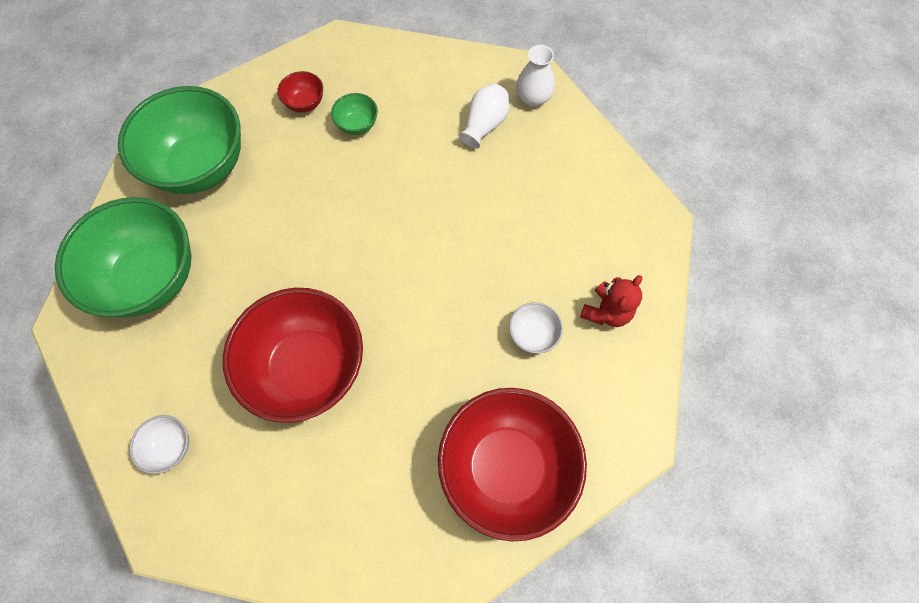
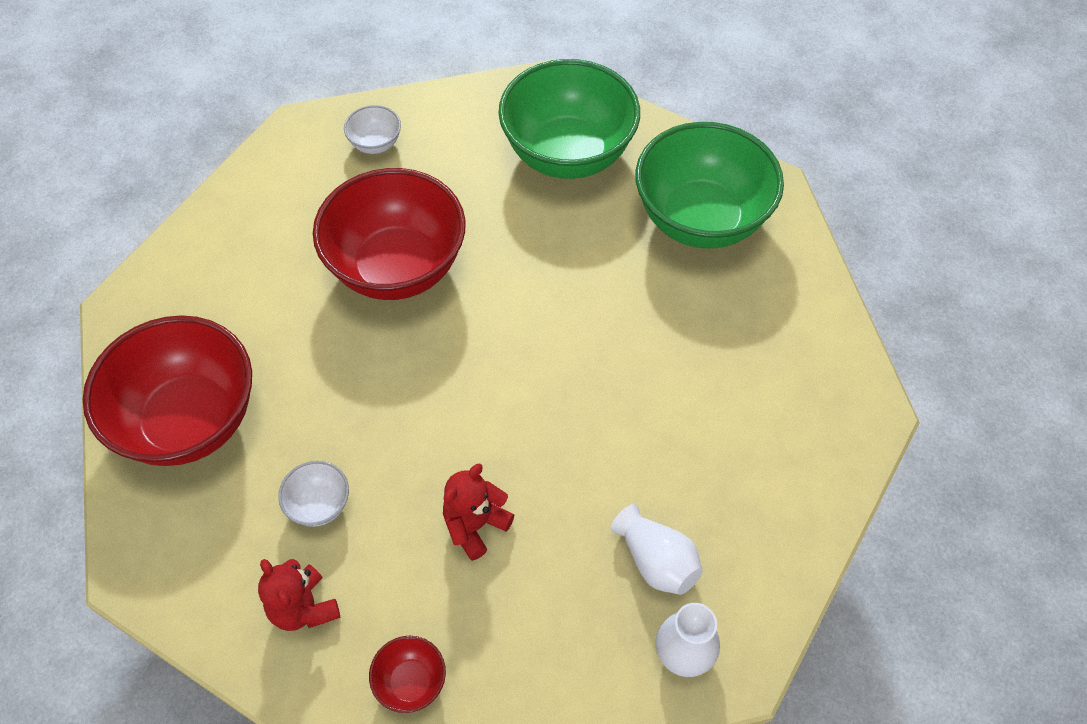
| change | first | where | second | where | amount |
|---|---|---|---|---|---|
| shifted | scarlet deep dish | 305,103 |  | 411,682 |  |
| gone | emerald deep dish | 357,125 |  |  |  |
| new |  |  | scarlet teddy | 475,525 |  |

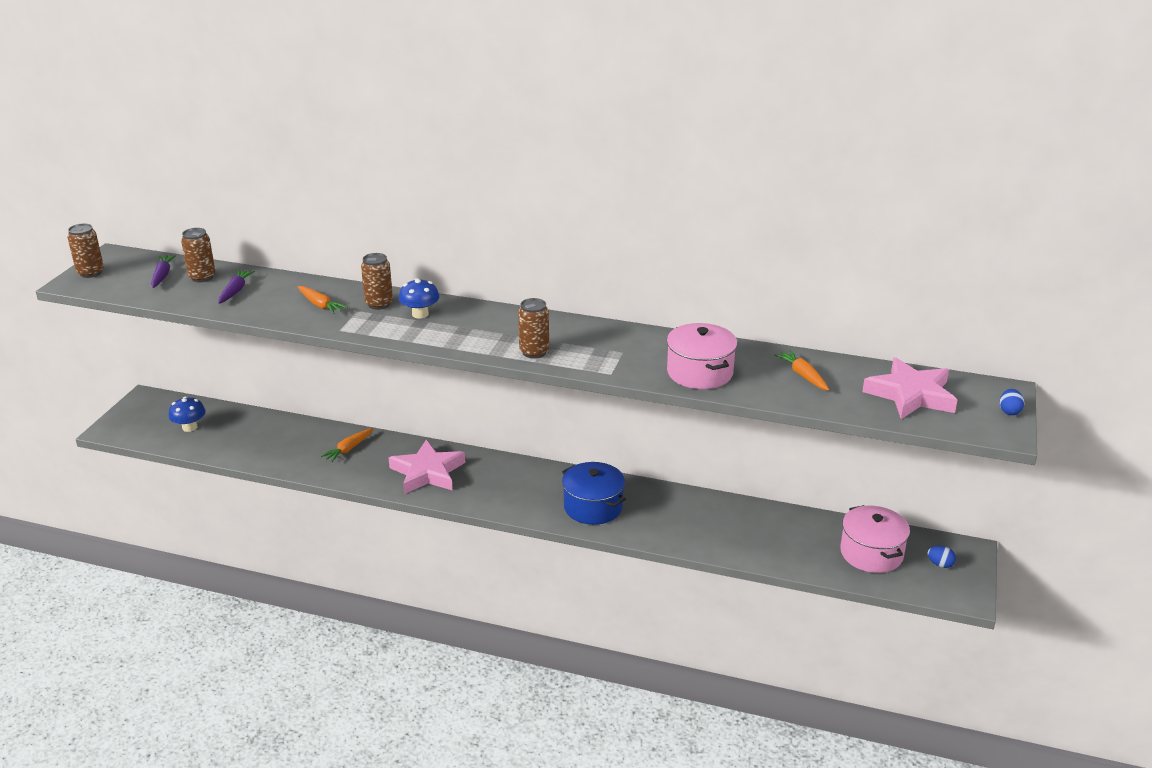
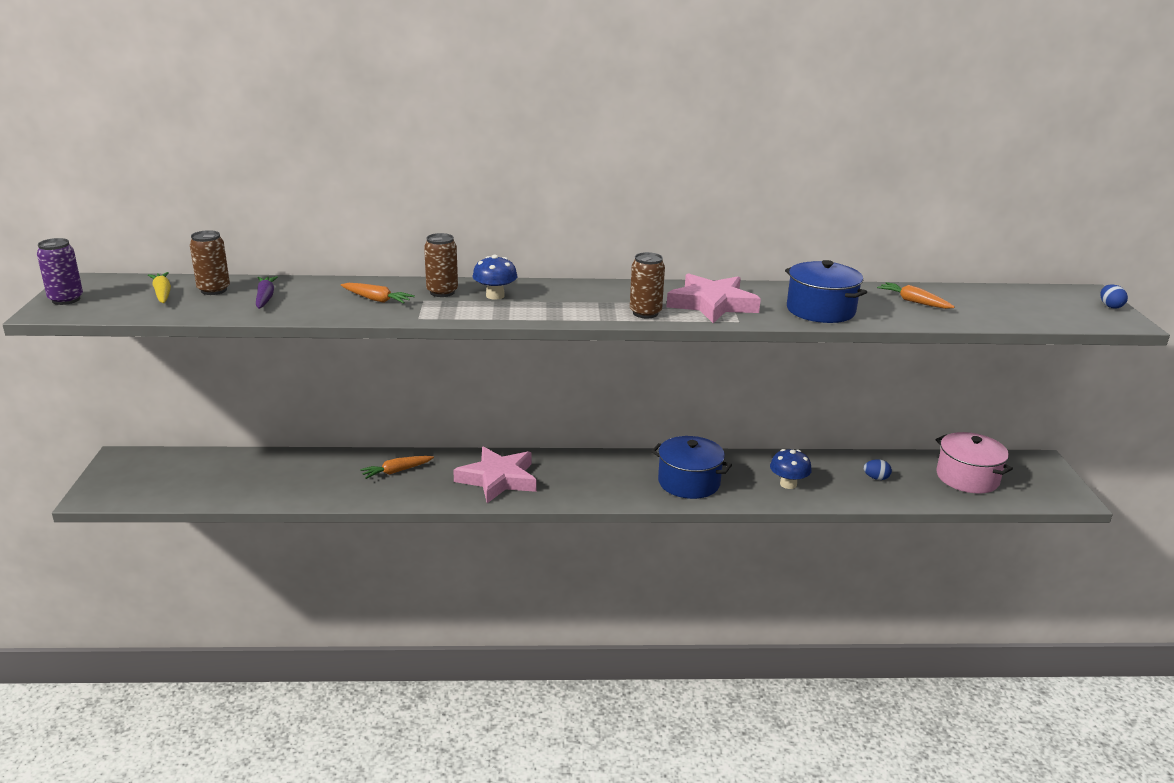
| change | first | where | second | where | amount |
|---|---|---|---|---|---|
| repainted | russet can | 90,273 | royal purple can | 66,300 |  |
| repainted | royal purple carrot | 162,276 | golden carrot | 162,293 |  |
| shifted | royal blue mushroom | 189,427 |  | 788,484 |  |
| rotated | bright orange carrot | 348,449 |  | 396,471 | 45 degrees clockwise |
| repainted | rosy cooking pot | 700,372 | royal blue cooking pot | 820,310 |  |
| shifted | rosy five-pointed star | 911,394 |  | 712,304 |  |
| shifted | royal blue toy egg | 940,564 |  | 876,478 |  |

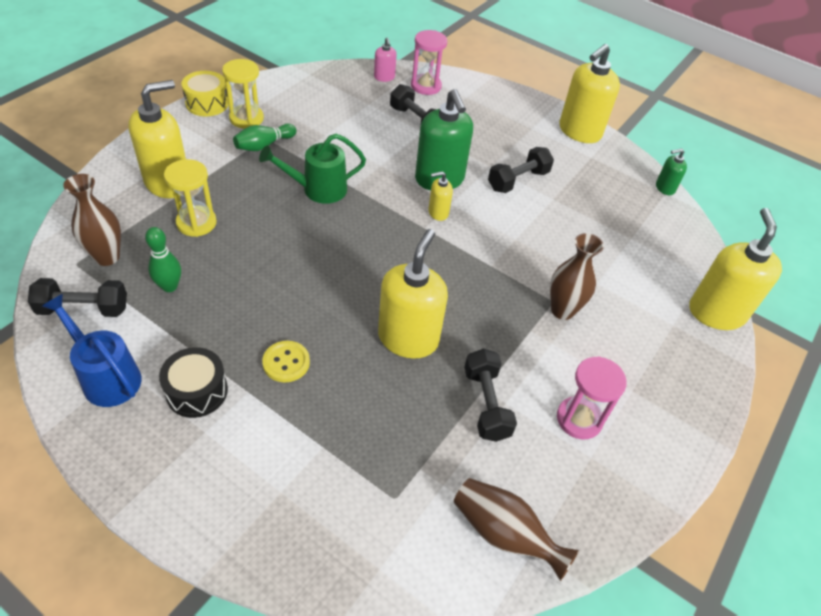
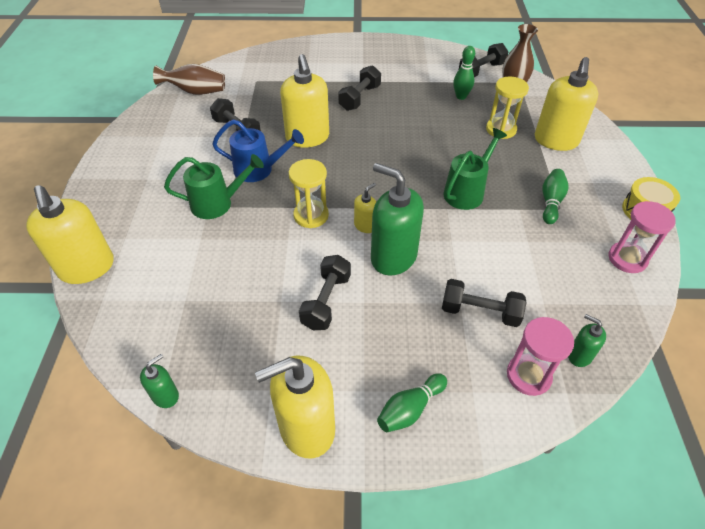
| change | first | where | second | where | amount |
|---|---|---|---|---|---|
| shifted | royal blue watering can | 106,376 |  | 259,170 |  |
| gone | jet-black drum | 197,391 |  |  |  |
| shifted | golden sandglass | 246,118 |  | 311,215 |  |
| swapped | golden button | 286,362 | jet-black dumbbell | 359,98 |  |
| repainted | rosy soap dispenser | 384,77 | emerald soap dispenser | 579,355 |  |
| swapped | russet vase | 562,310 | emerald watering can | 218,203 |  |
| shifted | rosy sandglass | 579,419 |  | 627,259 |  |
| rotated | golden soap dispenser | 579,131 |  | 306,428 | 120 degrees counterclockwise |
| new |  |  | emerald tenpin | 410,409 |  |

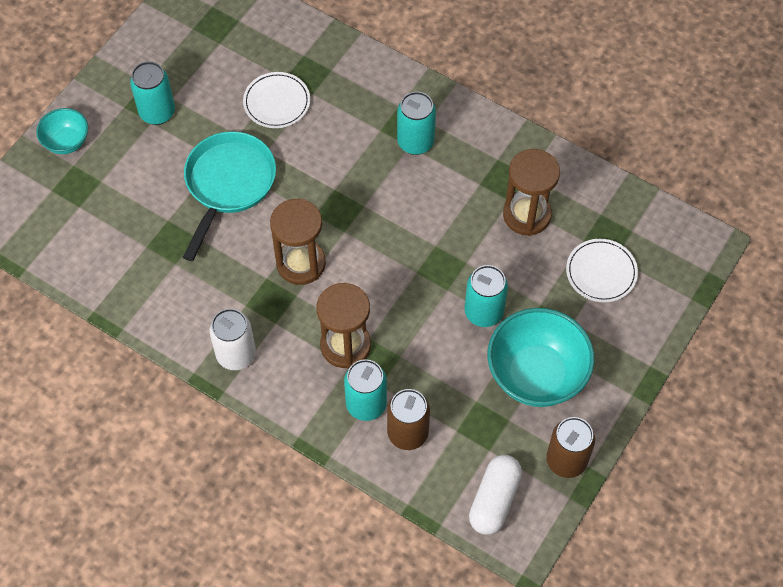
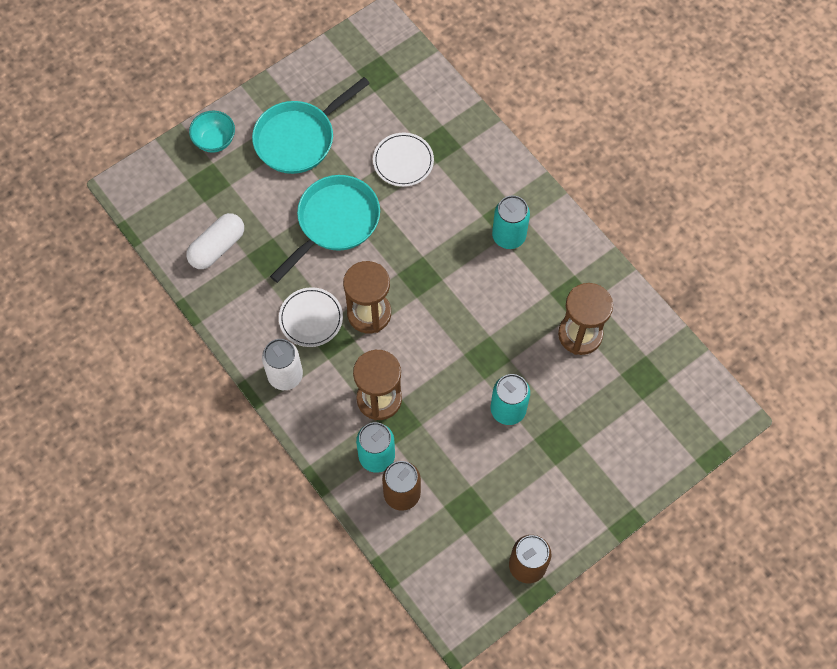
| change | first | where | second | where | amount |
|---|---|---|---|---|---|
| swapped | turquoise can | 157,112 | turquoise skillet | 299,138 |  |
| shifted | white pill | 494,500 |  | 217,247 |  |
| gone | turquoise deep dish | 536,374 |  |  |  |
| shifted | white flat dish | 601,272 |  | 311,318 |  |

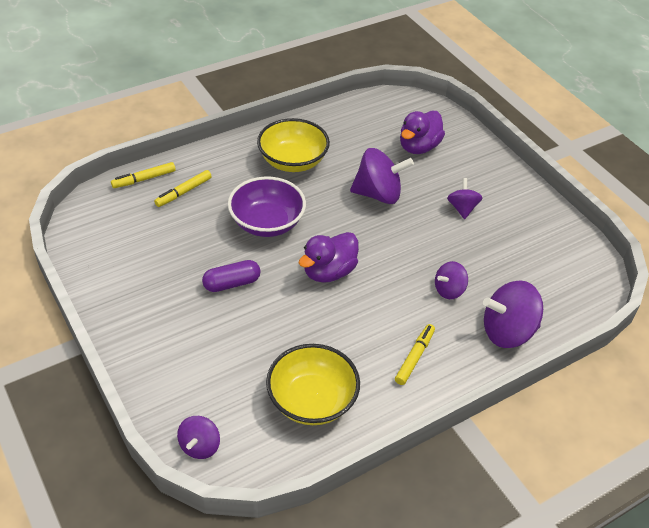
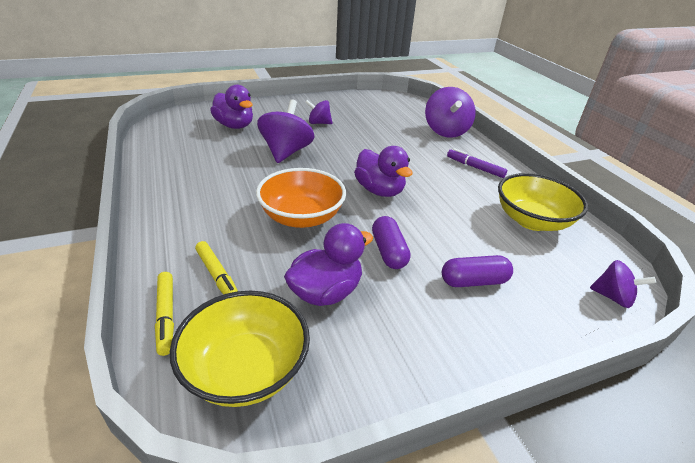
| change | first | where | second | where | amount |
|---|---|---|---|---|---|
| repainted | royal purple deep dish | 267,223 | bright orange deep dish | 301,217 |  |
| shifted | golden deep dish | 293,161 |  | 245,369 |  |
| repainted | golden marker pen | 414,357 | royal purple marker pen | 475,167 |  |
| gone | royal purple spinning top | 449,290 |  |  |  |
| new |  |  | royal purple rubber duck | 326,292 |  |
| new |  |  | royal purple pill | 473,281 |  |

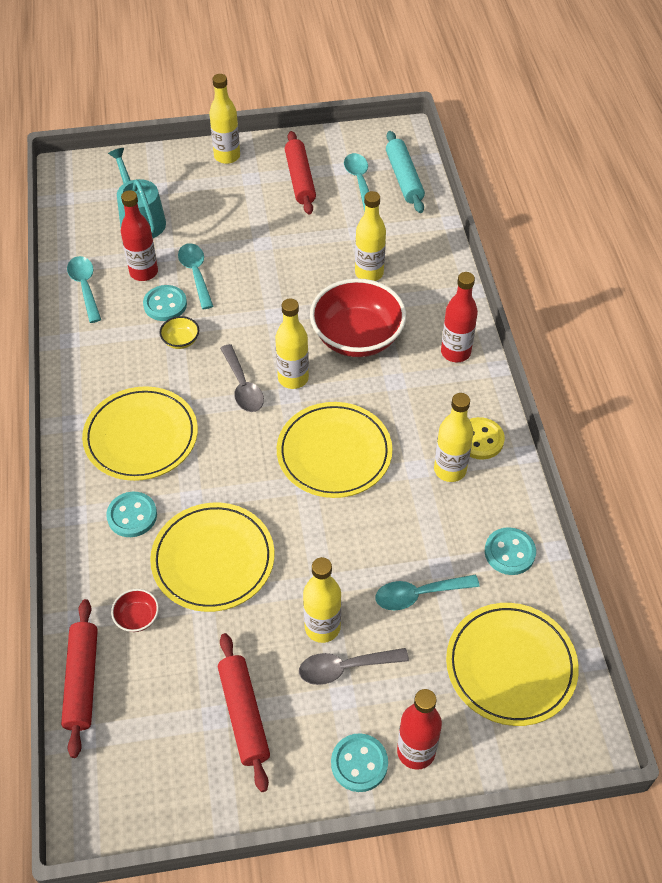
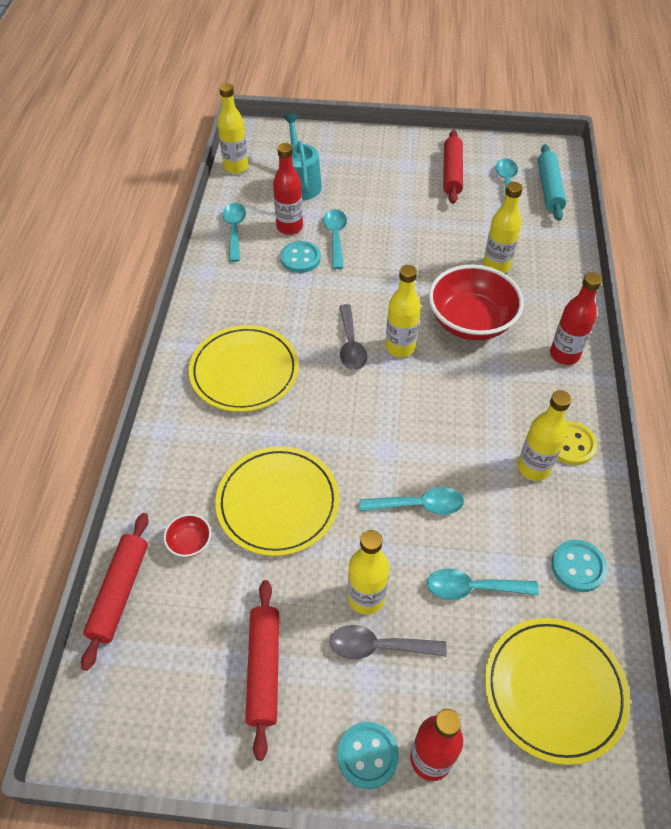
| change | first | where | second | where | amount |
|---|---|---|---|---|---|
| gone | turquoise button | 132,516 |  |  |  |
| gone | golden deep dish | 181,340 |  |  |  |
| shifted | golden bottle | 227,156 |  | 236,167 |  |
| gone | golden flat dish | 334,453 |  |  |  |
| new |  |  | turquoise tablespoon | 418,505 |  |

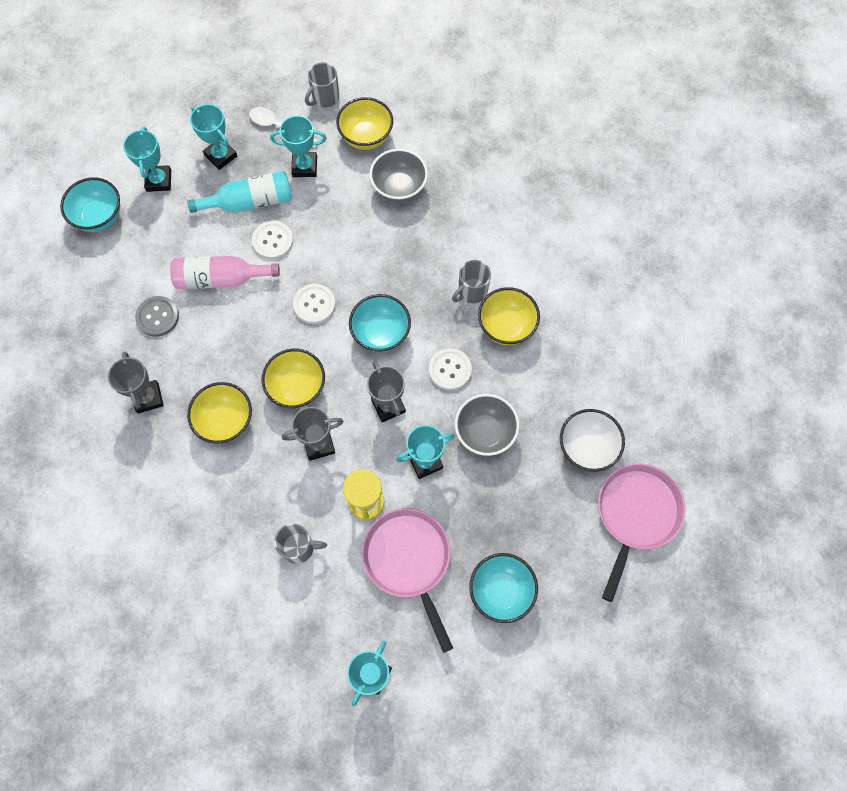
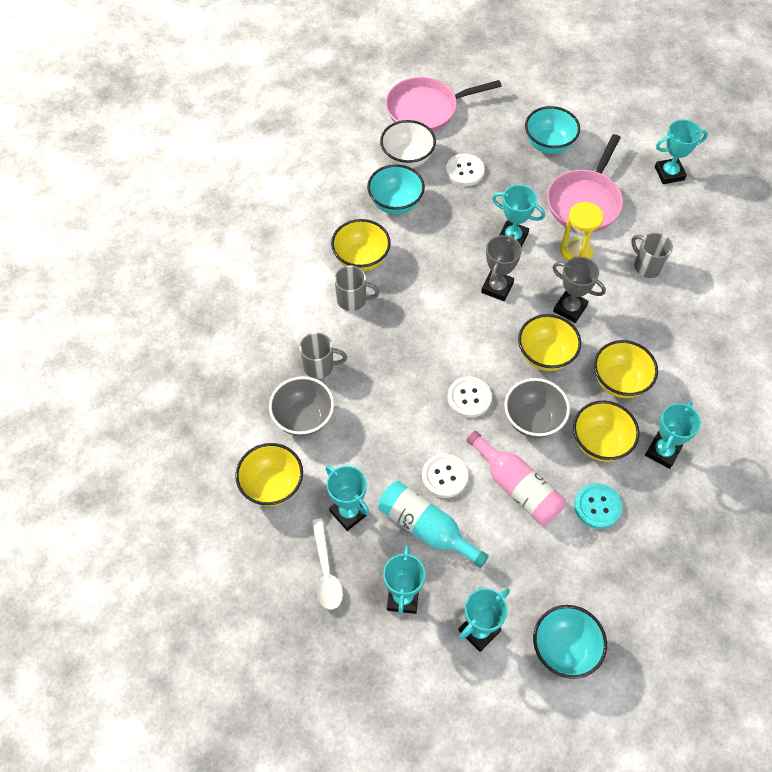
| change | first | where | second | where | amount |
|---|---|---|---|---|---|
| repainted | gray trophy | 148,398 | turquoise trophy | 663,452 |  |
| repainted | gray button | 157,317 | turquoise button | 597,506 |  |
| shifted | gray mug | 325,98 |  | 320,366 |  |
| shifted | turquoise deep dish | 381,333 |  | 395,203 |  |
| shifted | white button | 450,370 |  | 464,171 |  |
| shifted | gray deep dish | 485,432 |  | 533,420 |  |
| new |  |  | golden deep dish | 600,443 |  |

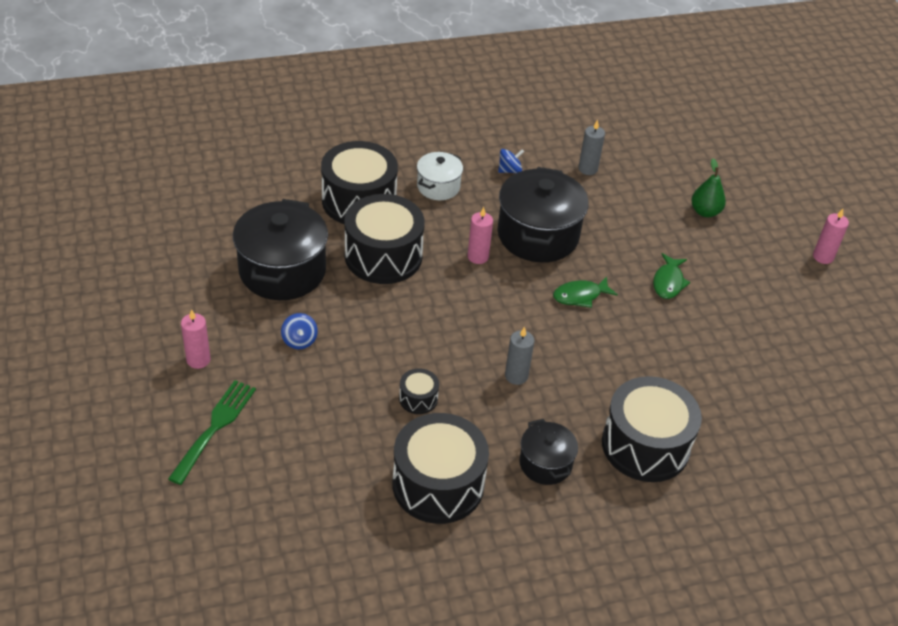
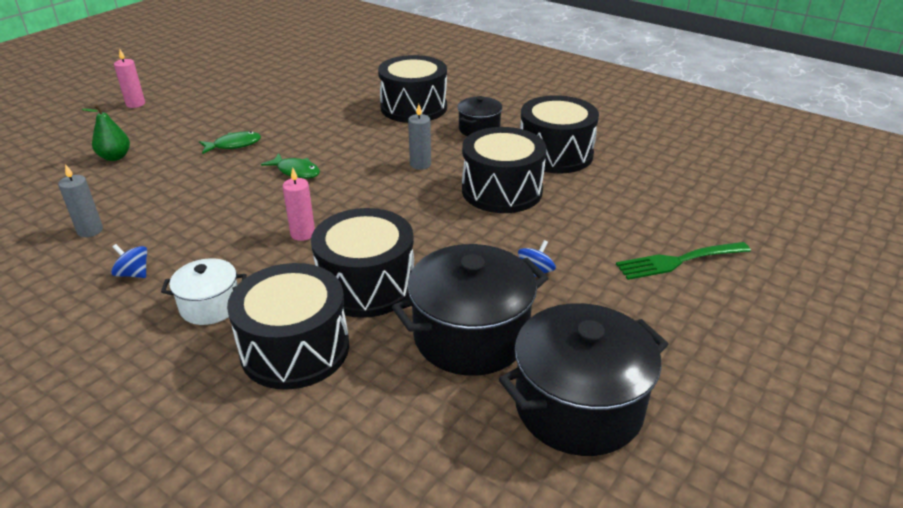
| change | first | where | second | where | amount |
|---|---|---|---|---|---|
| gone | rosy wax candle | 198,360 |  |  |  |
| scaled | jet-black drum | 418,398 |  | 502,190 | x2.23 |
| shifted | jet-black cooking pot | 538,235 |  | 578,406 |  |

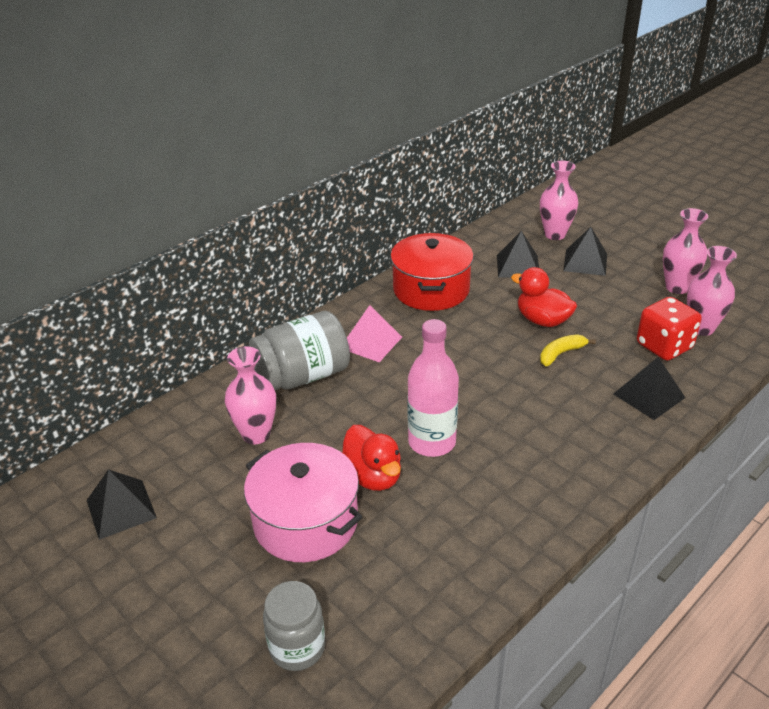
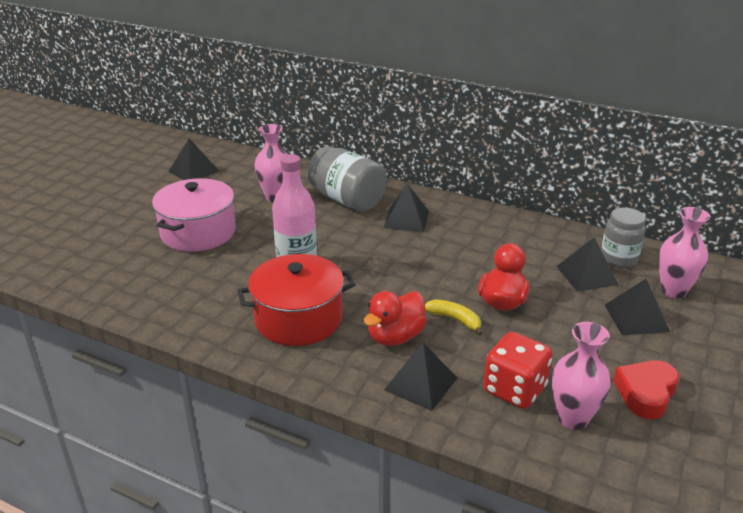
| change | first | where | second | where | amount |
|---|---|---|---|---|---|
| shifted | gray preserve jar | 297,647 |  | 618,258 |  |
| shifted | scarlet rubber duck | 372,476 |  | 395,337 |  |
| repainted | rosy solid pyramid | 371,342 | jet-black solid pyramid | 406,219 |  |
| shifted | scarlet cooking pot | 431,289 |  | 298,319 |  |
| swapped | rosy vase | 677,287 | scarlet heart shape | 645,393 |  |

